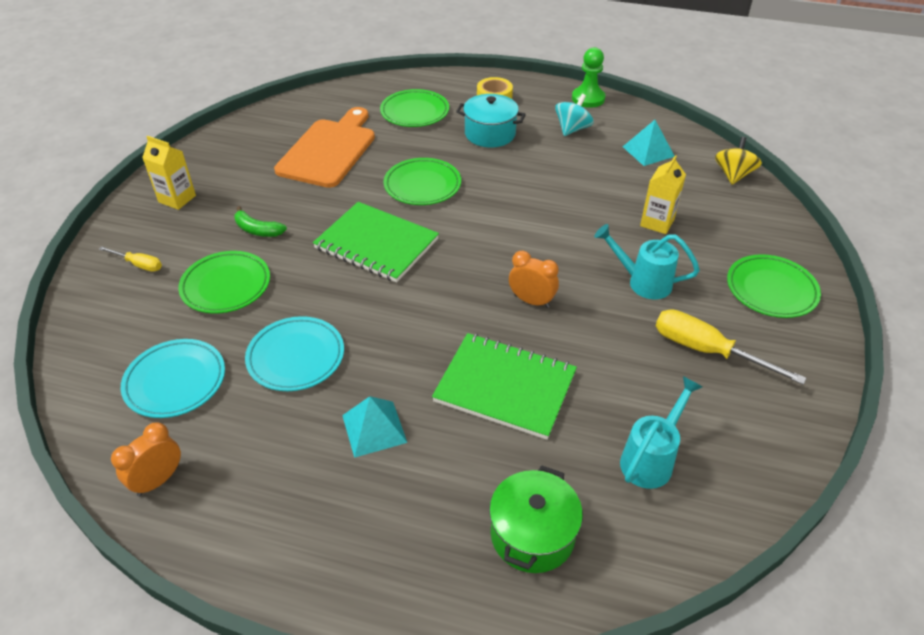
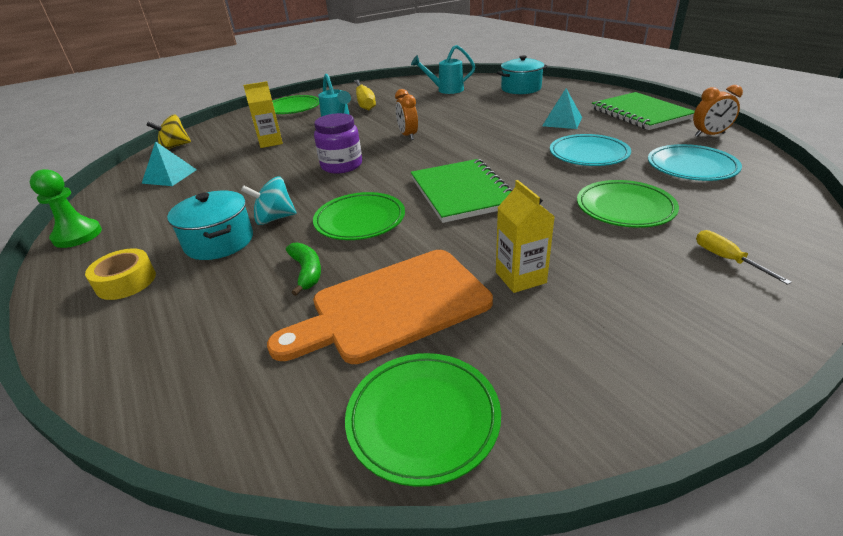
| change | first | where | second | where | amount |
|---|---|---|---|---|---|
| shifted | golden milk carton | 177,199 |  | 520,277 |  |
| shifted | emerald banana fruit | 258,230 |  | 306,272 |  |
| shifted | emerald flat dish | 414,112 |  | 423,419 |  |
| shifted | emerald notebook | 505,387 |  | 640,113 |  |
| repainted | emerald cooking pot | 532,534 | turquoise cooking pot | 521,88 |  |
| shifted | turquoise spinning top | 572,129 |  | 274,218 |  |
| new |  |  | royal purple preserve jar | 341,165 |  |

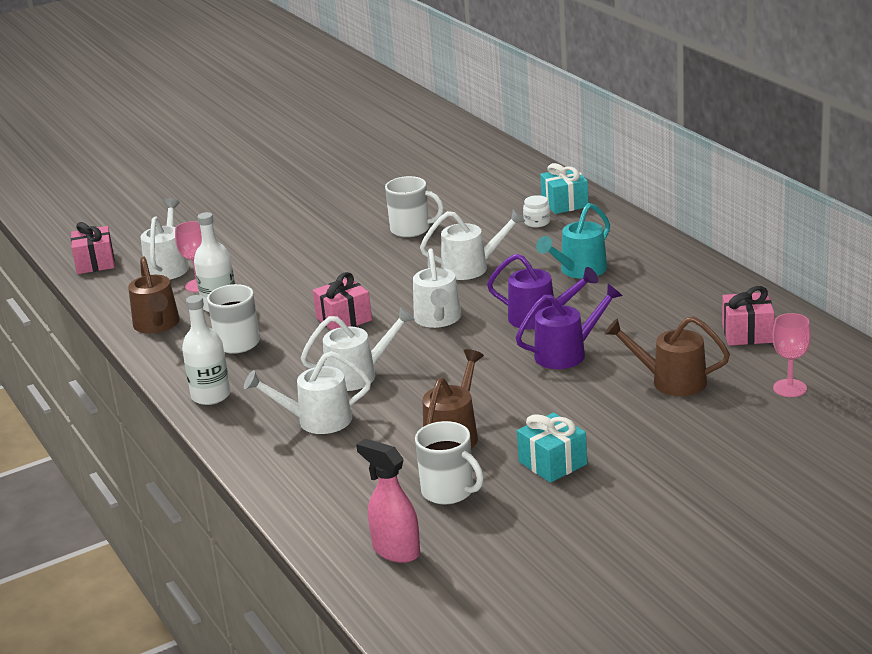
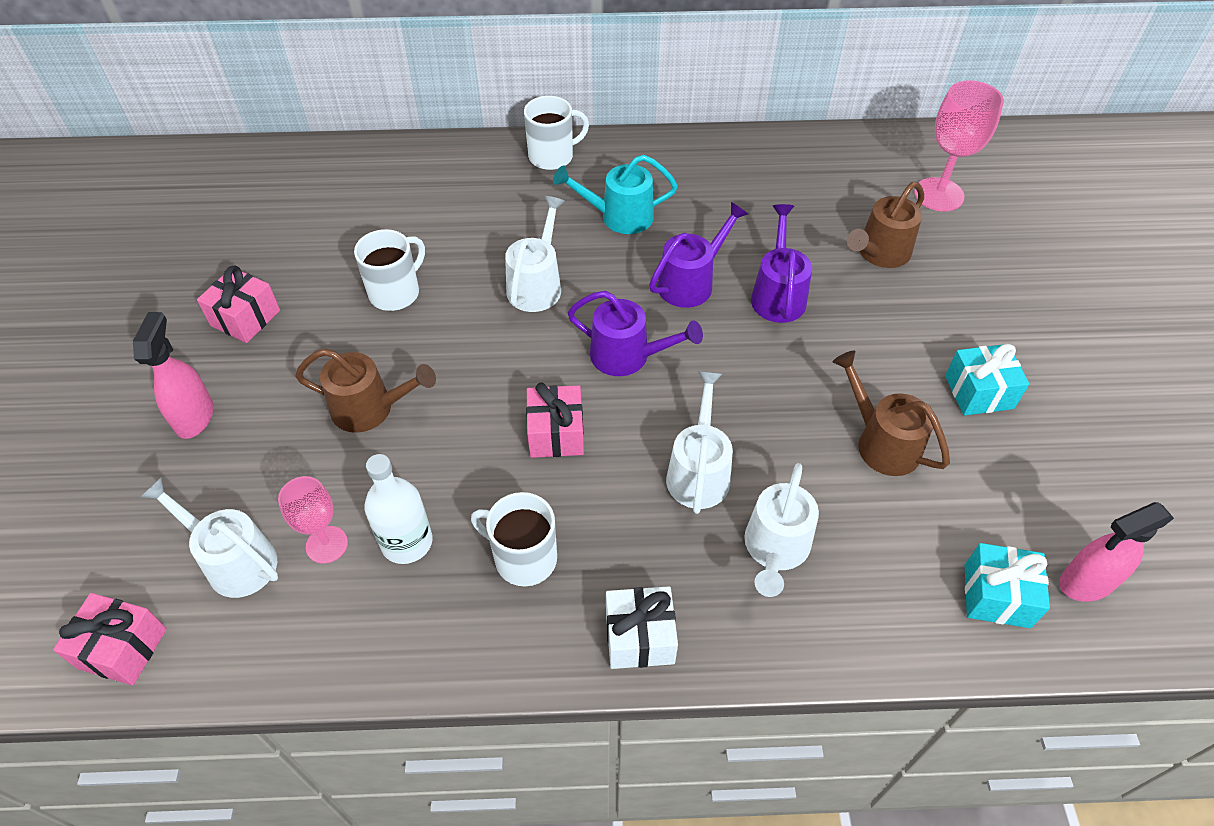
| change | first | where | second | where | amount |
|---|---|---|---|---|---|
| shifted | russet watering can | 157,325 |  | 371,409 |  |
| swapped | white bottle | 211,396 | white gift | 639,637 |  |
| repainted | white watering can | 438,319 | royal purple watering can | 628,356 |  |
| shifted | white mug | 449,491 |  | 552,156 |  |
| gone | white preserve jar | 537,222 |  |  |  |
| rotated | turquoise watering can | 579,271 |  | 619,217 | 105 degrees clockwise |
| shifted | turquoise gift | 565,203 |  | 996,596 |  |
| shifted | rosy gift | 747,333 |  | 245,318 |  |
| scaled | rosy chalice | 789,388 |  | 938,195 | x1.57 |
| new |  |  | rosy spray cleaner | 195,417 |  |

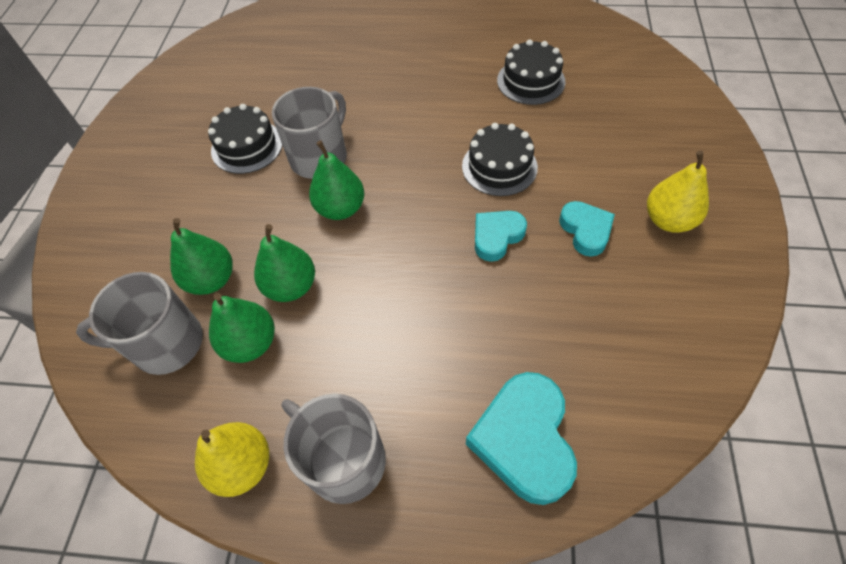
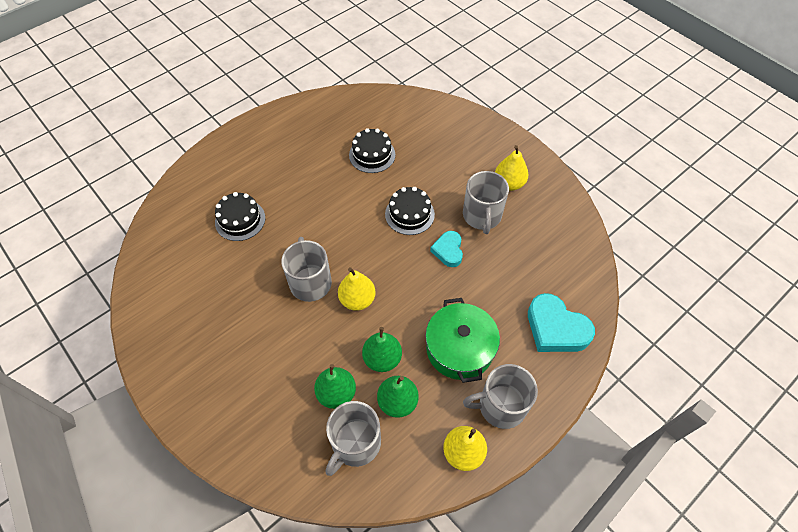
| change | first | where | second | where | amount |
|---|---|---|---|---|---|
| shifted | jet-black cake | 247,146 |  | 240,220 |  |
| repainted | emerald pear fruit | 340,208 | golden pear fruit | 357,299 |  |
| swapped | turquoise heart shape | 586,230 | gray mug | 482,216 |  |
| new |  |  | emerald cooking pot | 459,348 |  |

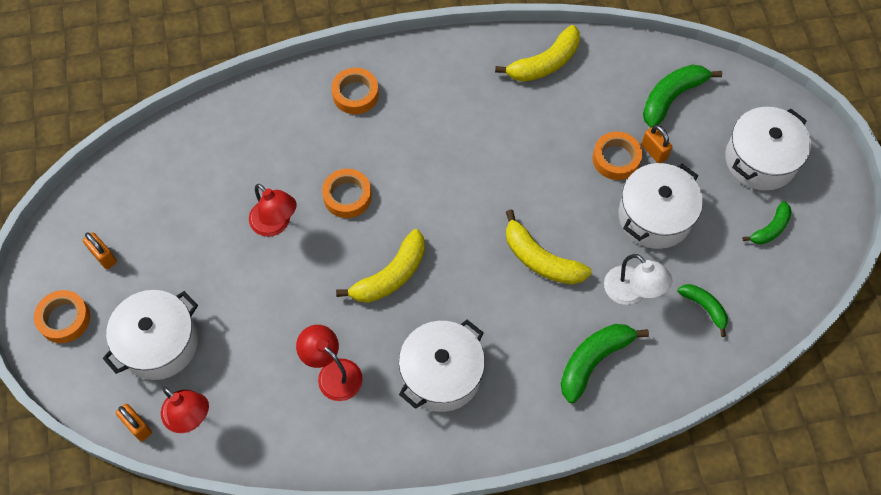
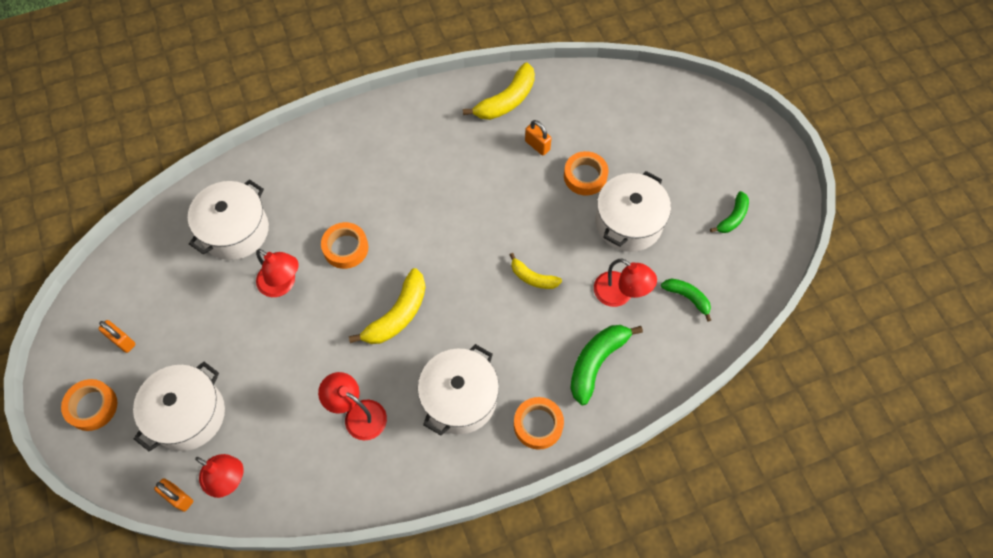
| change | first | where | second | where | amount |
|---|---|---|---|---|---|
| shifted | bright orange tape | 355,94 |  | 538,425 |  |
| scaled | golden banana fruit | 540,259 |  | 533,277 | x0.60 |
| repainted | white lamp | 631,292 | scarlet lamp | 620,294 |  |
| shifted | bright orange lock | 654,151 |  | 537,145 |  |
| gone | emerald banana fruit | 671,97 |  |  |  |
| shifted | white cooking pot | 760,160 |  | 235,230 |  |

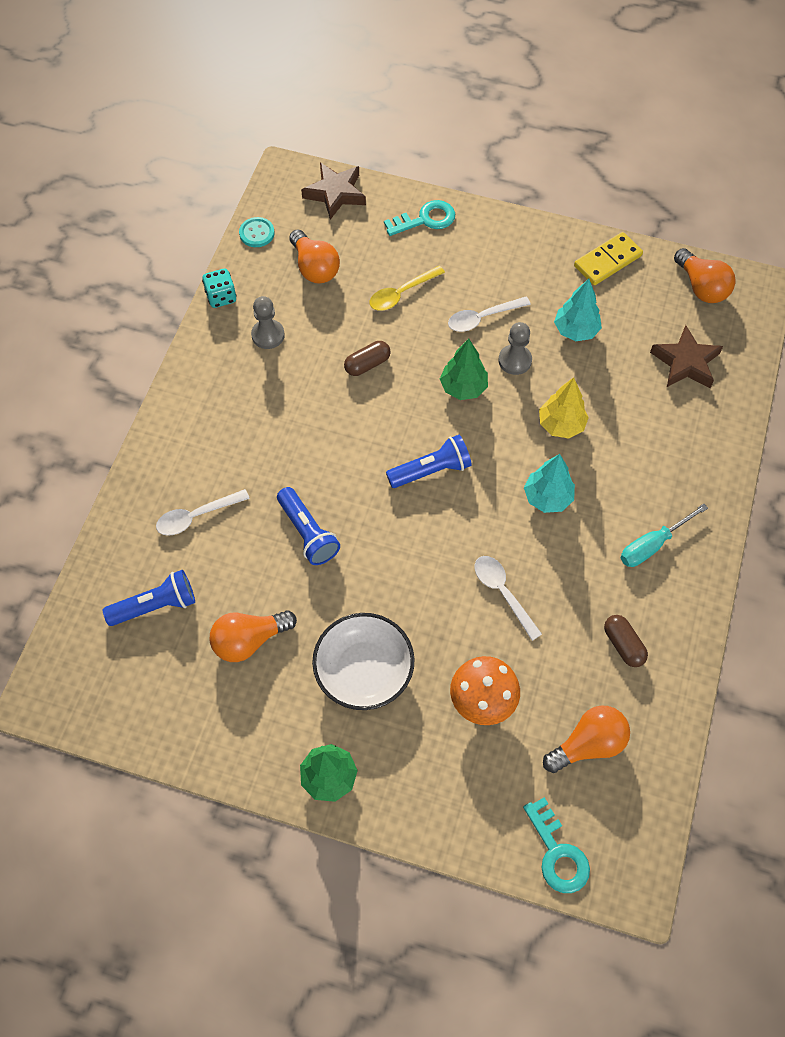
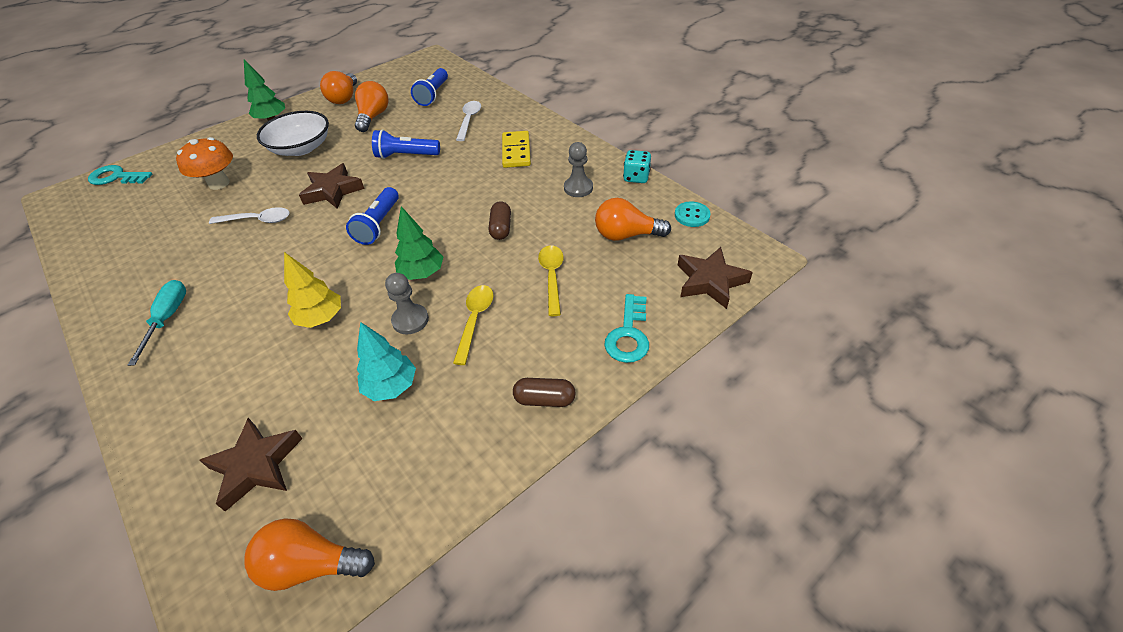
| change | first | where | second | where | amount |
|---|---|---|---|---|---|
| repainted | white tablespoon | 482,318 | golden tablespoon | 475,320 |  |
| gone | turquoise tree | 547,497 |  |  |  |
| shifted | bright orange light bulb | 588,744 |  | 344,98 |  |
| shifted | golden domino | 607,261 |  | 516,151 |  |
| shifted | russet pill | 623,645 |  | 544,399 |  |
| new |  |  | russet five-pointed star | 333,191 |  |

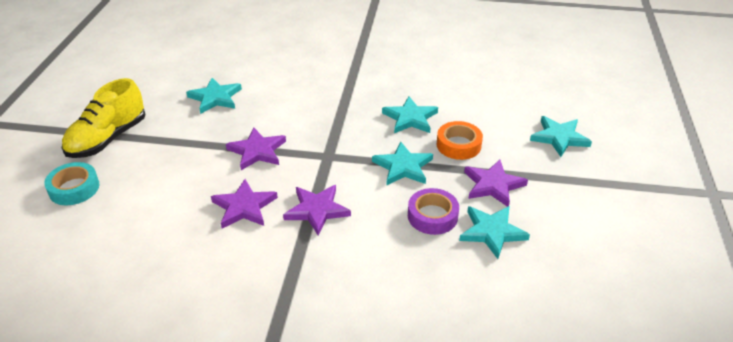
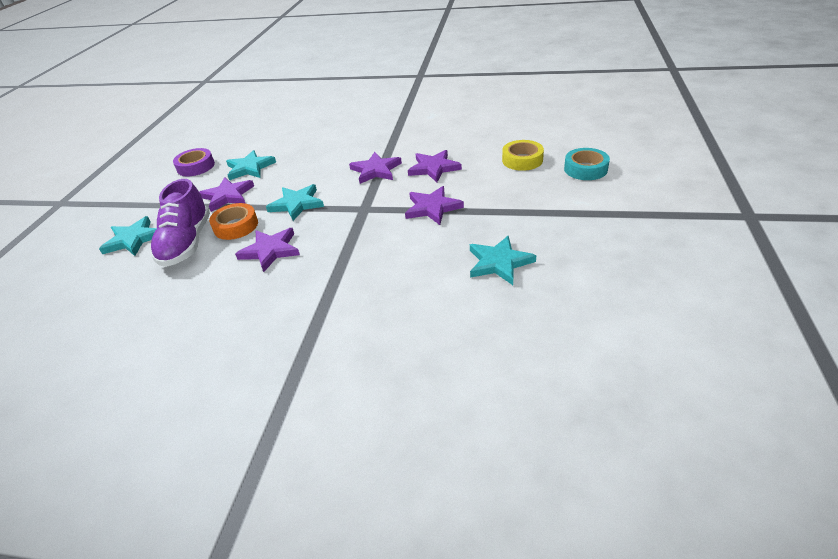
| change | first | where | second | where | amount |
|---|---|---|---|---|---|
| gone | golden sneaker | 108,139 |  |  |  |
| repainted | turquoise five-pointed star | 410,118 | royal purple five-pointed star | 270,250 |  |
| shifted | royal purple tape | 432,216 |  | 196,167 |  |
| new |  |  | royal purple sneaker | 187,243 |  |
| new |  |  | golden tape | 522,160 |  |

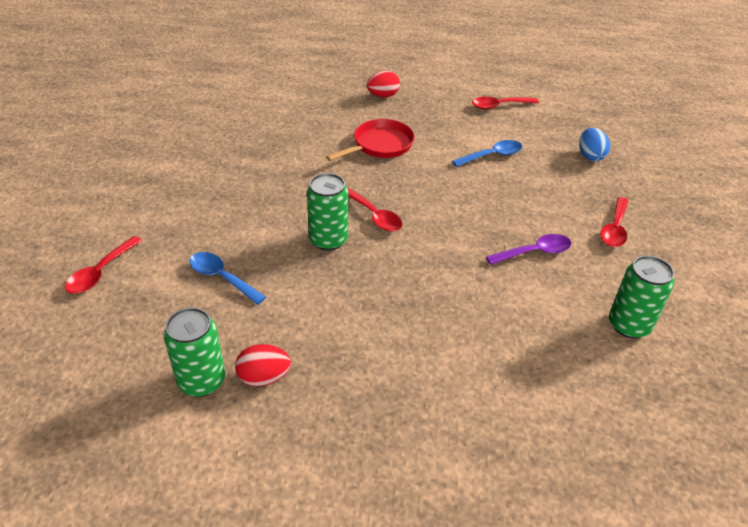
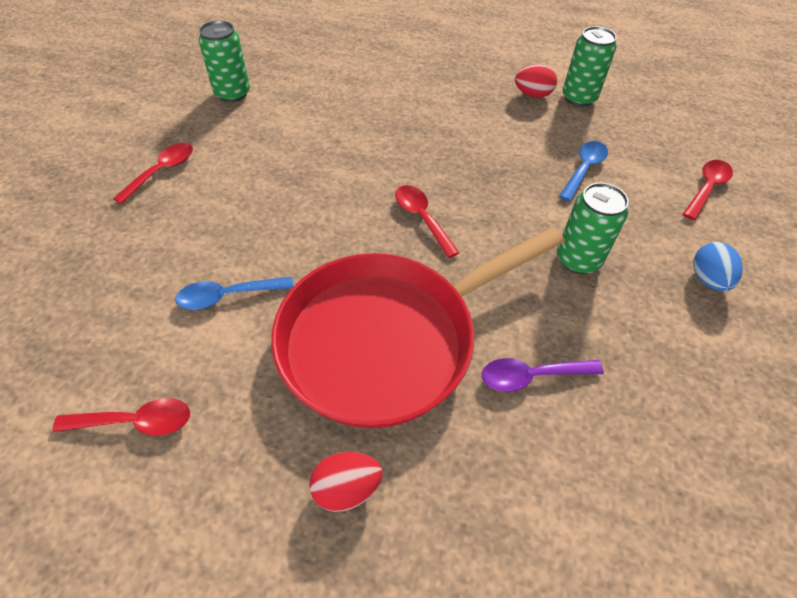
| change | first | where | second | where | amount |
|---|---|---|---|---|---|
| rotated | royal blue tablespoon | 222,278 |  | 583,169 | 105 degrees counterclockwise |
| shifted | emerald can | 328,240 |  | 578,259 |  |
| scaled | scarlet skillet | 380,145 |  | 387,340 | x2.01 |
| shifted | royal purple tablespoon | 534,252 |  | 531,376 |  |
| shifted | royal blue toy egg | 590,156 |  | 708,279 |  |

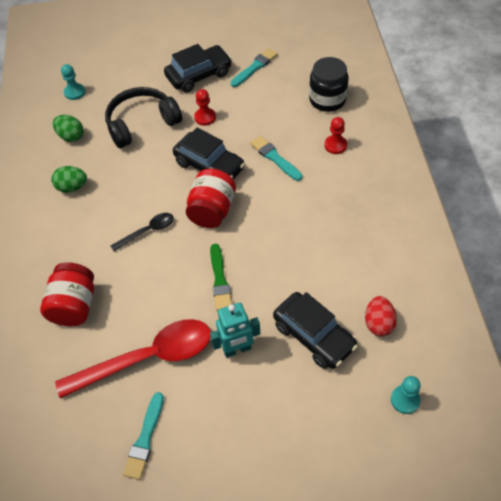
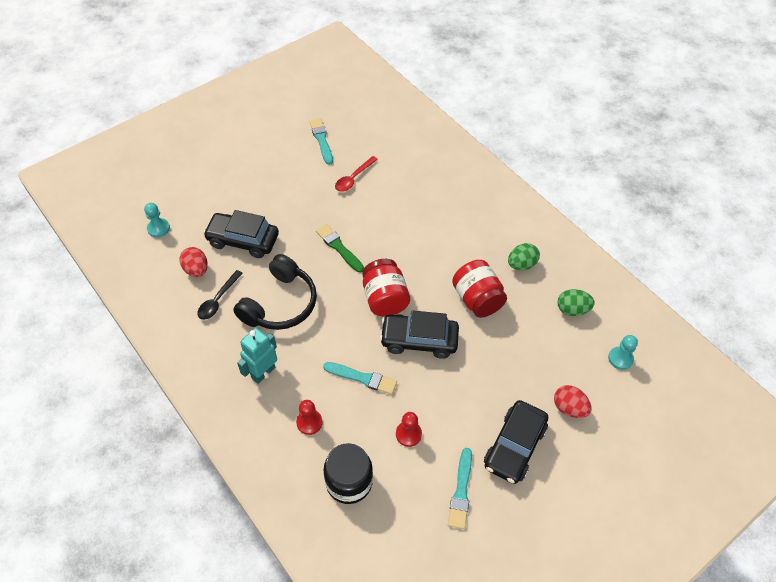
| change | first | where | second | where | amount |
|---|---|---|---|---|---|
| shifted | scarlet preserve jar | 74,306 |  | 477,299 |  |
| scaled | scarlet tablespoon | 148,358 |  | 353,178 | x0.49 |
| shifted | jet-black over-ear headphones | 142,123 |  | 280,304 |  |
| shifted | jet-black tablespoon | 148,231 |  | 218,300 |  |
| shifted | scarlet chess pawn | 205,117 |  | 408,434 |  |
| shifted | turquoise robot | 237,349 |  | 263,372 |  |
| new |  |  | scarlet toy egg | 569,408 |  |

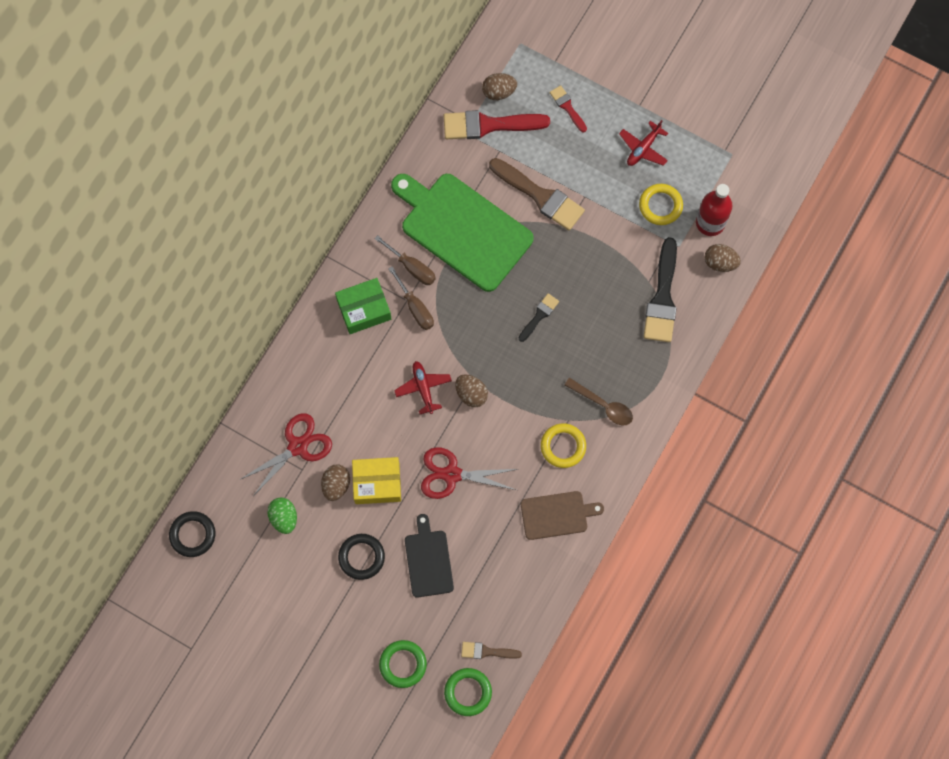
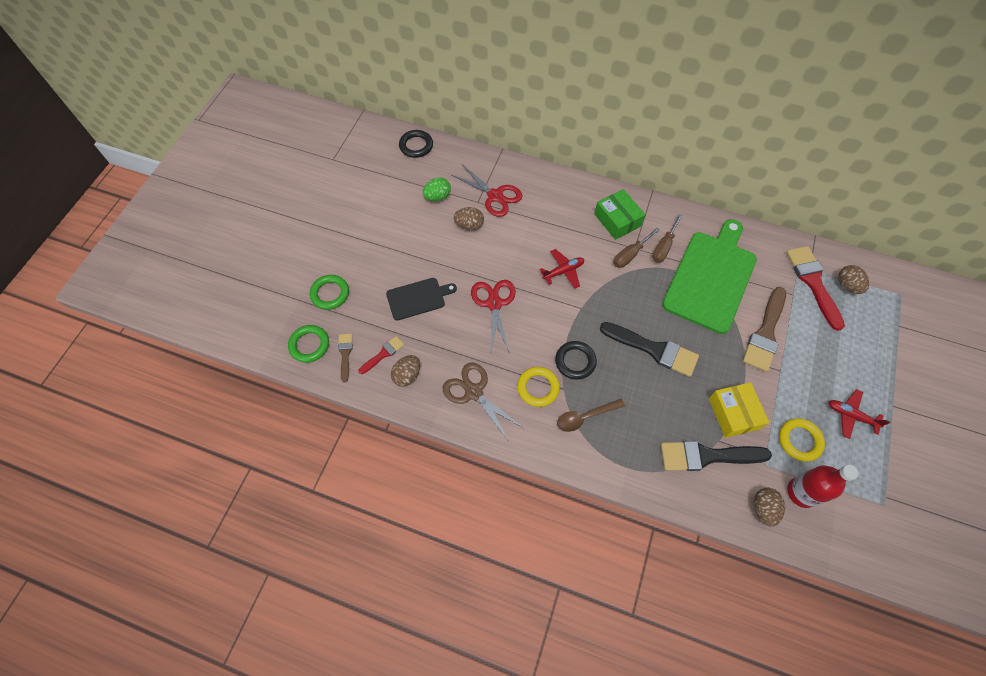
| change | first | where | second | where | amount |
|---|---|---|---|---|---|
| shifted | jet-black ring | 361,557 |  | 575,361 |  |
| shifted | golden box | 377,483 |  | 733,413 |  |
| shifted | russet toy egg | 471,394 |  | 407,375 |  |
| scaled | jet-black brush | 539,316 |  | 653,349 | x1.93 |
| swapped | russet cutting board | 557,515 | russet pair of scissors | 473,392 |  |
| shifted | scarlet brush | 567,107 |  | 383,354 |  |
| rotated | russet tablespoon | 603,405 |  | 585,417 | 45 degrees clockwise |

